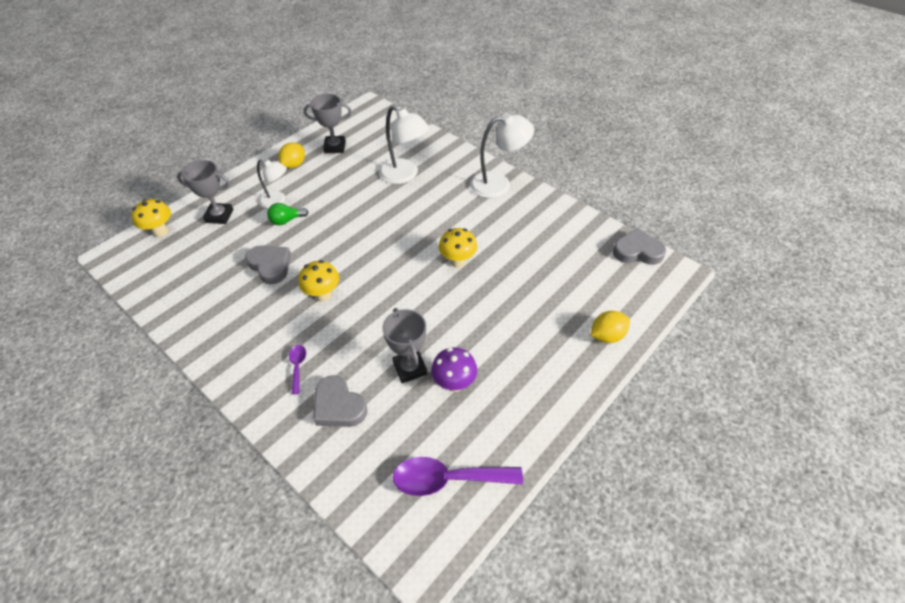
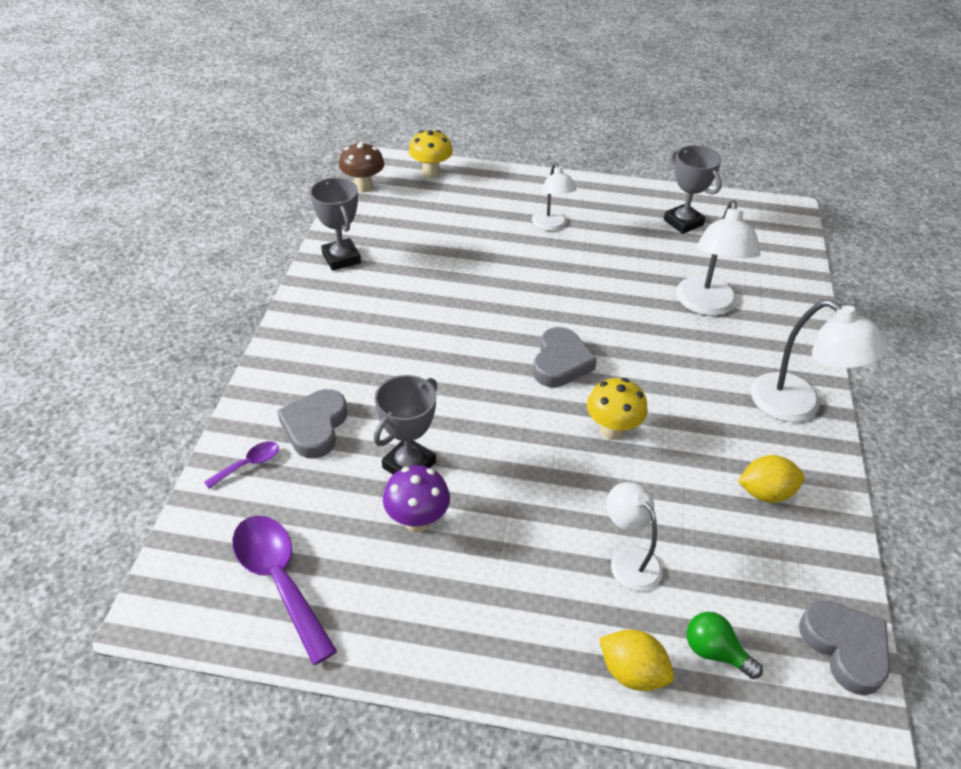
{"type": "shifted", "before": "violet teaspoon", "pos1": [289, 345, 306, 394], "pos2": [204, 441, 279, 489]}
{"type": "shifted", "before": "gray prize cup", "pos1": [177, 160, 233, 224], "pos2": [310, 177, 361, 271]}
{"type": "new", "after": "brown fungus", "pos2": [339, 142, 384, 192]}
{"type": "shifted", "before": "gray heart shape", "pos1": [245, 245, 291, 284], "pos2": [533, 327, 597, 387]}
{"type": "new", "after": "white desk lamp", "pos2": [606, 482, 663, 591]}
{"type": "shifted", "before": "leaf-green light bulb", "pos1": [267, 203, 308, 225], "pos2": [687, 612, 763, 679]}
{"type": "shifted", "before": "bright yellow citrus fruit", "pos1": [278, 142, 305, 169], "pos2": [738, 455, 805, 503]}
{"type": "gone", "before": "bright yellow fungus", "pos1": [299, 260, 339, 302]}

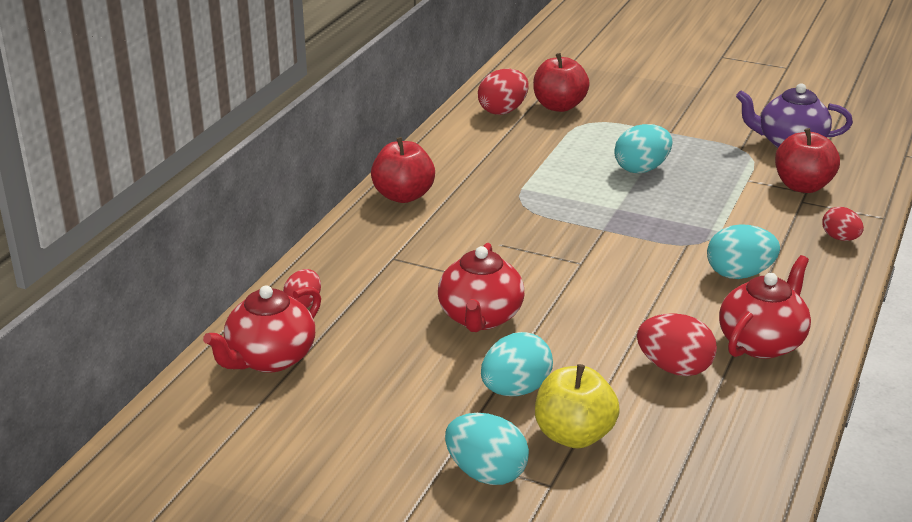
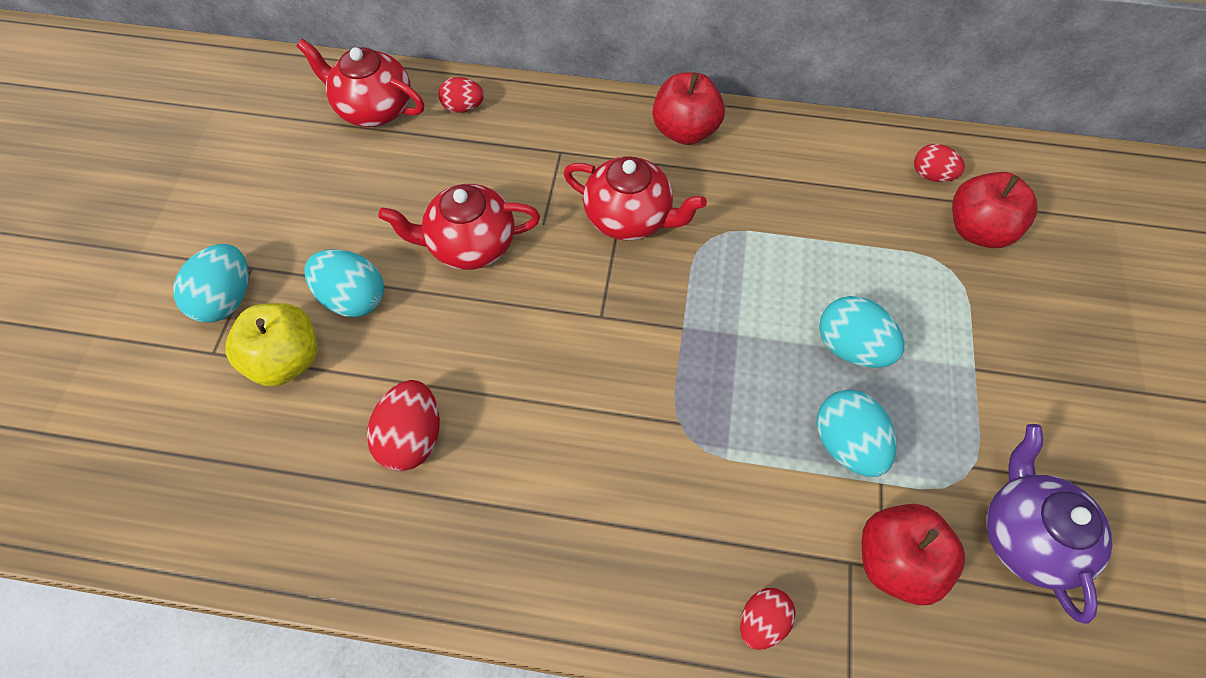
{"type": "shifted", "before": "crimson tea pot", "pos1": [719, 255, 811, 359], "pos2": [563, 156, 707, 241]}
{"type": "shifted", "before": "aqua egg", "pos1": [707, 224, 780, 279], "pos2": [817, 390, 896, 477]}
{"type": "scaled", "before": "crimson egg", "pos1": [478, 69, 528, 115], "pos2": [914, 144, 965, 182], "scale": 0.64}

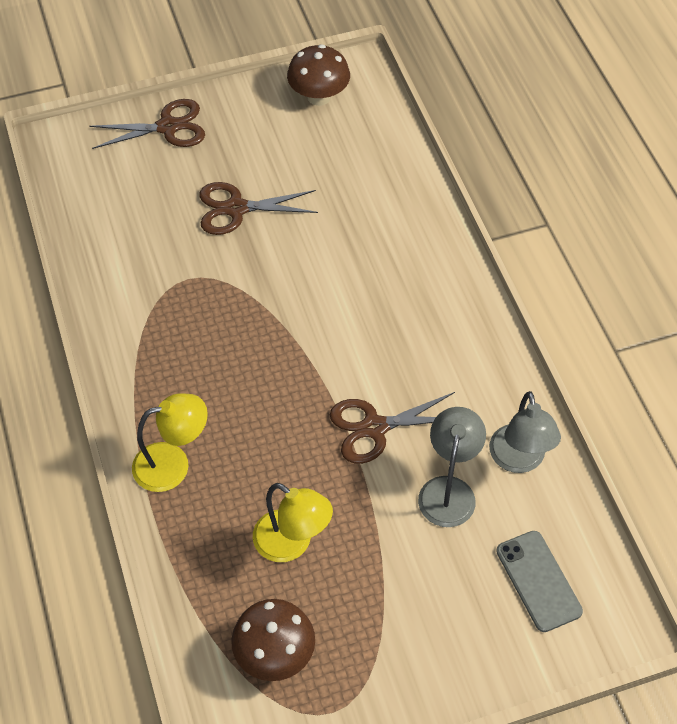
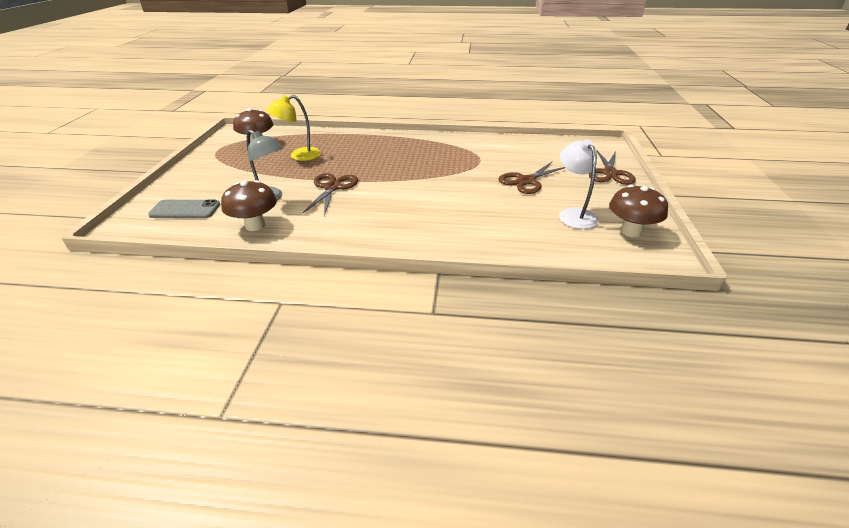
{"type": "swapped", "before": "gray desk lamp", "after": "brown fungus", "pos1": [489, 391, 561, 473], "pos2": [221, 180, 277, 231]}
{"type": "rotated", "before": "brown scissors", "pos1": [199, 182, 318, 235], "pos2": [498, 162, 565, 194], "turn": -150}
{"type": "new", "after": "white desk lamp", "pos2": [559, 139, 599, 229]}
{"type": "gone", "before": "bright yellow desk lamp", "pos1": [132, 393, 208, 492]}

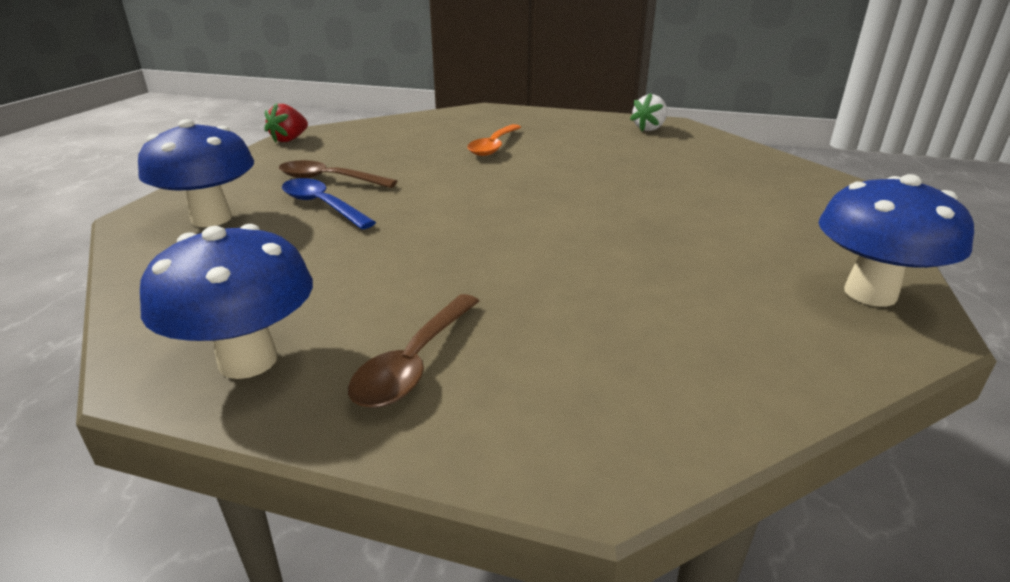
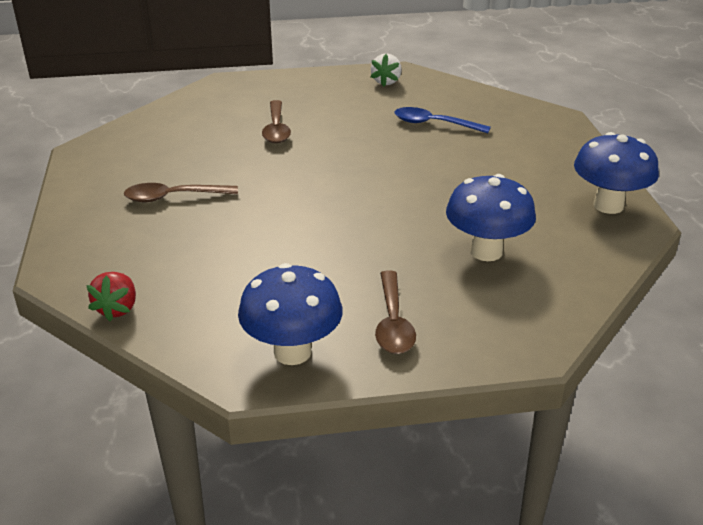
{"type": "shifted", "before": "crimson berry", "pos1": [264, 103, 308, 143], "pos2": [86, 272, 136, 321]}
{"type": "repainted", "before": "orange teaspoon", "after": "brown teaspoon", "pos1": [467, 124, 521, 156], "pos2": [262, 100, 291, 143]}
{"type": "shifted", "before": "blue teaspoon", "pos1": [282, 178, 376, 229], "pos2": [394, 107, 491, 133]}
{"type": "shifted", "before": "blue fungus", "pos1": [138, 119, 254, 227], "pos2": [446, 174, 536, 261]}

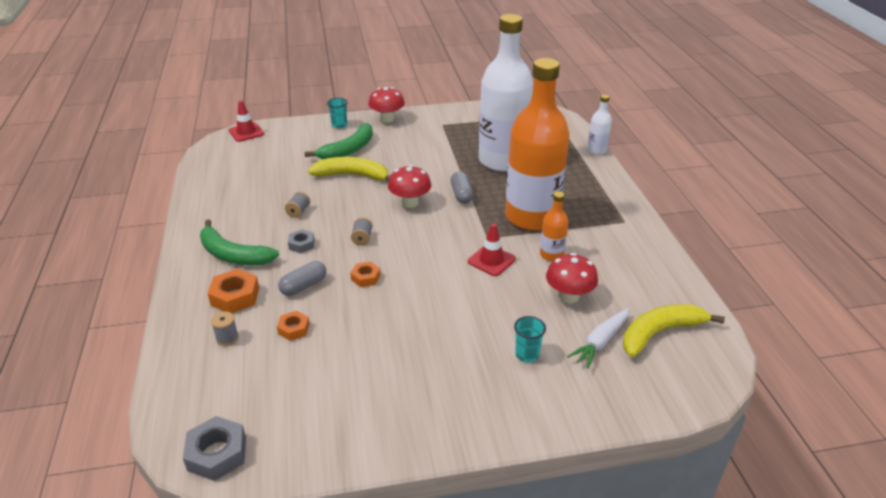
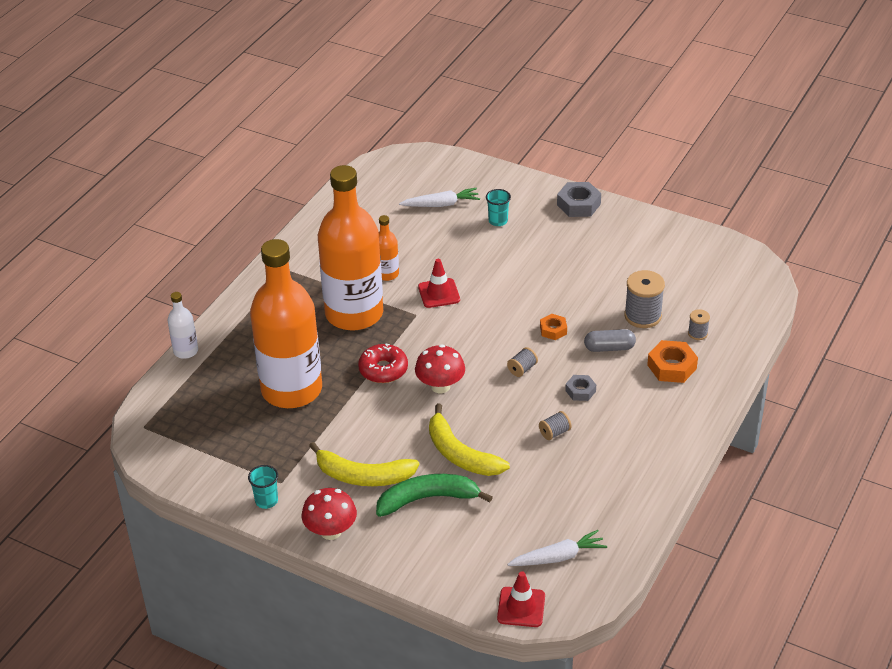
{"type": "shifted", "before": "aqua cup", "pos1": [327, 98, 348, 128], "pos2": [248, 465, 278, 509]}
{"type": "repainted", "before": "white drink bottle", "after": "orange drink bottle", "pos1": [479, 14, 533, 172], "pos2": [250, 239, 322, 408]}
{"type": "shifted", "before": "bright yellow banana fruit", "pos1": [623, 304, 725, 357], "pos2": [309, 442, 419, 486]}
{"type": "swapped", "before": "gray pill", "after": "crimson donut", "pos1": [451, 171, 474, 204], "pos2": [358, 344, 408, 383]}
{"type": "new", "after": "white toy carrot", "pos2": [507, 530, 607, 566]}
{"type": "shifted", "before": "gray nut", "pos1": [183, 416, 246, 481], "pos2": [557, 182, 601, 217]}
{"type": "swapped", "before": "orange nut", "after": "gray bobbin", "pos1": [277, 311, 310, 341], "pos2": [624, 270, 665, 328]}
{"type": "gone", "before": "leaf-green banana fruit", "pos1": [200, 219, 279, 265]}
{"type": "gone", "before": "crimson fungus", "pos1": [546, 253, 598, 303]}

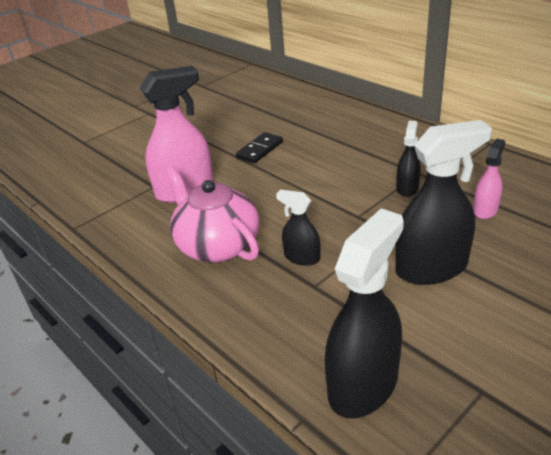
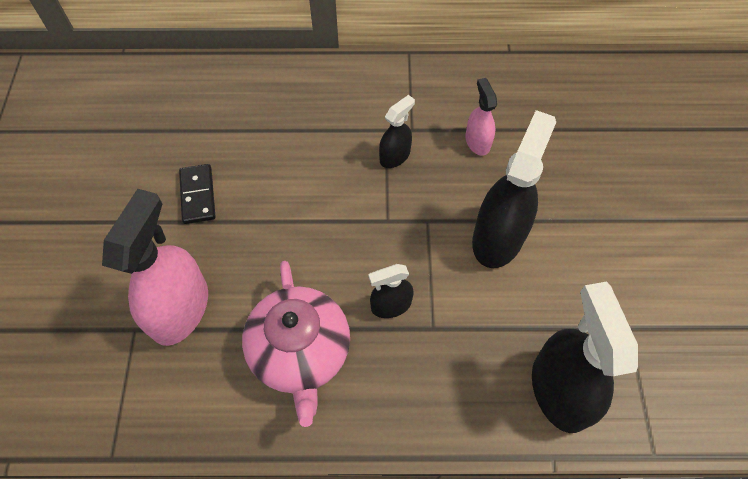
{"type": "rotated", "before": "rose-pink tea pot", "pos1": [165, 166, 260, 263], "pos2": [242, 261, 350, 427], "turn": -105}
{"type": "rotated", "before": "black spray cleaner", "pos1": [396, 121, 421, 197], "pos2": [379, 95, 415, 168], "turn": 75}

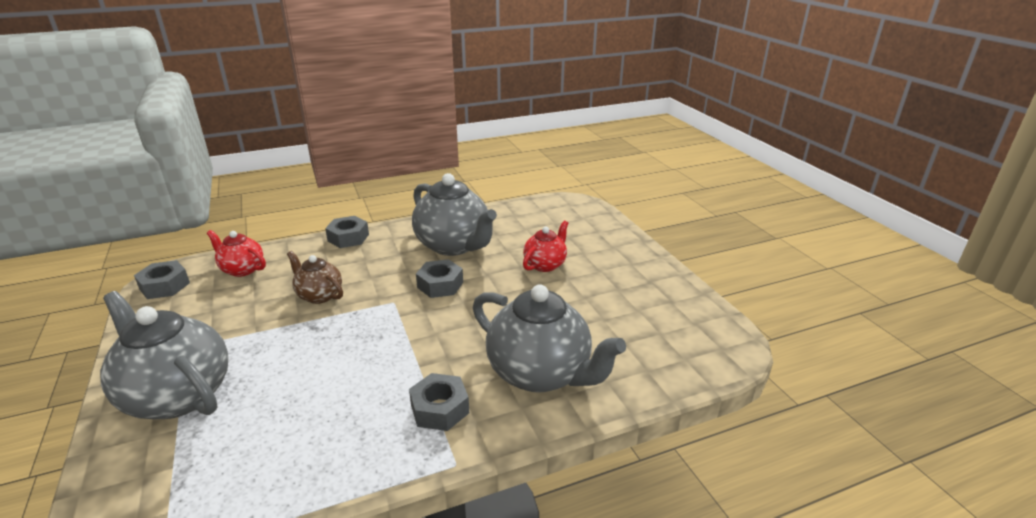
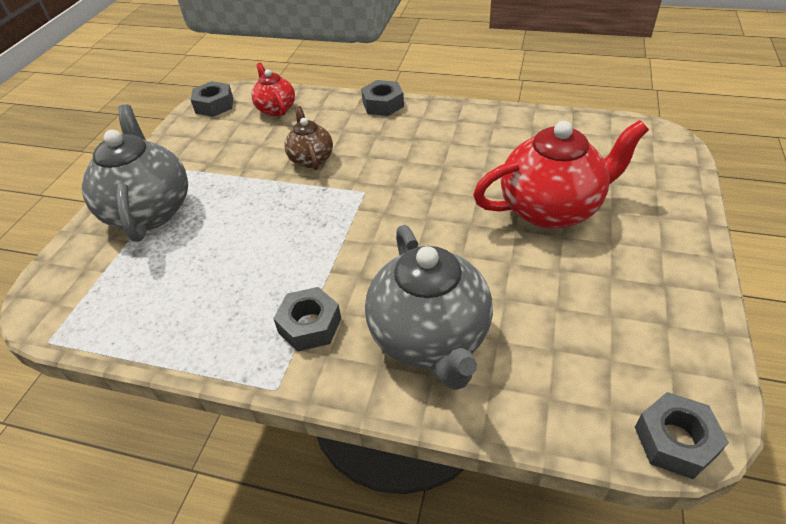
{"type": "scaled", "before": "crimson tea pot", "pos1": [523, 221, 568, 272], "pos2": [473, 120, 649, 229], "scale": 1.85}
{"type": "shifted", "before": "gray nut", "pos1": [416, 259, 463, 298], "pos2": [635, 392, 729, 479]}
{"type": "gone", "before": "gray tea pot", "pos1": [412, 173, 497, 256]}

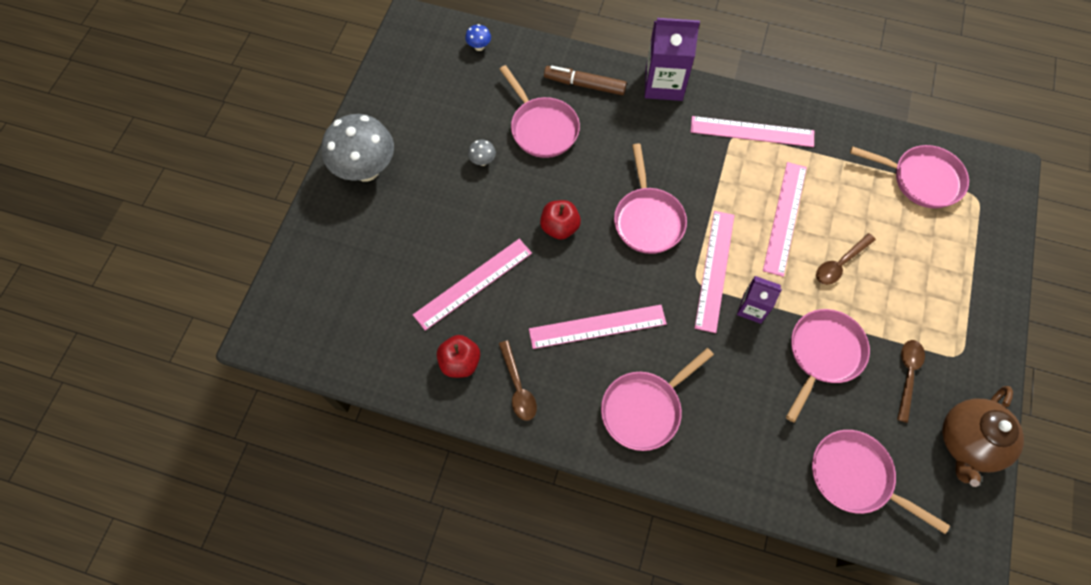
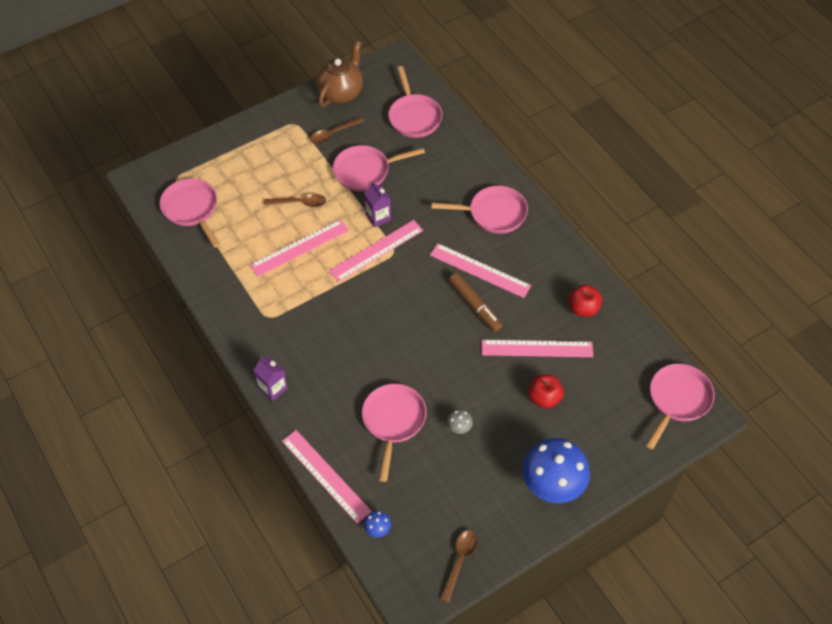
{"type": "scaled", "before": "violet juice carton", "pos1": [645, 18, 700, 101], "pos2": [253, 357, 288, 402], "scale": 0.59}
{"type": "shifted", "before": "rose-pink measuring stick", "pos1": [691, 116, 814, 147], "pos2": [282, 430, 372, 523]}
{"type": "rotated", "before": "brown tea pot", "pos1": [942, 386, 1024, 487], "pos2": [316, 41, 363, 107], "turn": -45}
{"type": "shifted", "before": "brown teaspoon", "pos1": [499, 340, 537, 421], "pos2": [440, 530, 477, 603]}
{"type": "shifted", "before": "brown marker pen", "pos1": [544, 66, 627, 95], "pos2": [449, 273, 502, 332]}
{"type": "repainted", "before": "gray fungus", "after": "blue fungus", "pos1": [322, 114, 394, 181], "pos2": [522, 438, 590, 503]}
{"type": "shifted", "before": "crimson toy apple", "pos1": [540, 200, 581, 240], "pos2": [528, 375, 564, 409]}
{"type": "shifted", "before": "rose-pink pan", "pos1": [614, 144, 687, 254], "pos2": [646, 364, 715, 450]}

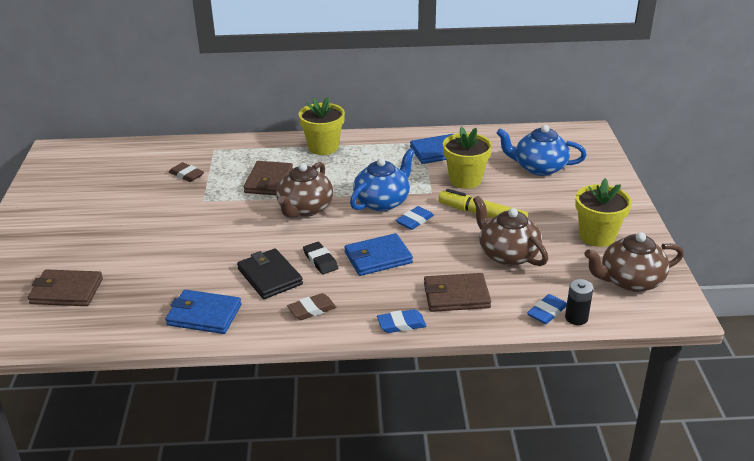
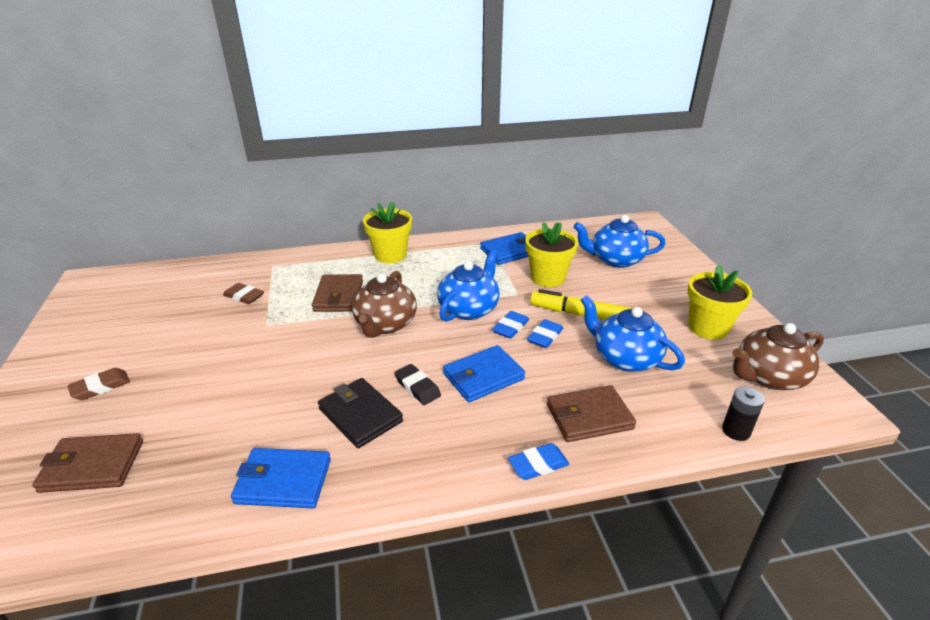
{"type": "shifted", "before": "brown pencil eraser", "pos1": [287, 293, 336, 320], "pos2": [67, 368, 130, 400]}
{"type": "shifted", "before": "blue pencil eraser", "pos1": [527, 294, 567, 324], "pos2": [527, 319, 563, 348]}
{"type": "repainted", "before": "brown tea pot", "after": "blue tea pot", "pos1": [473, 196, 548, 266], "pos2": [581, 295, 685, 372]}

